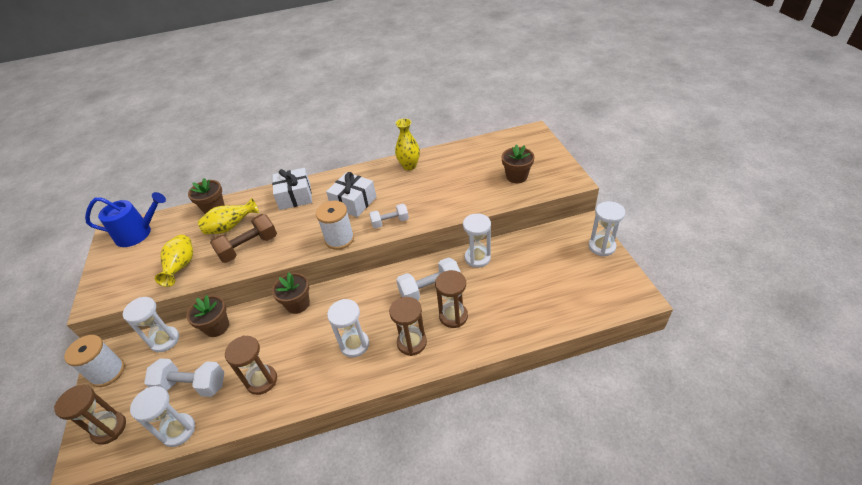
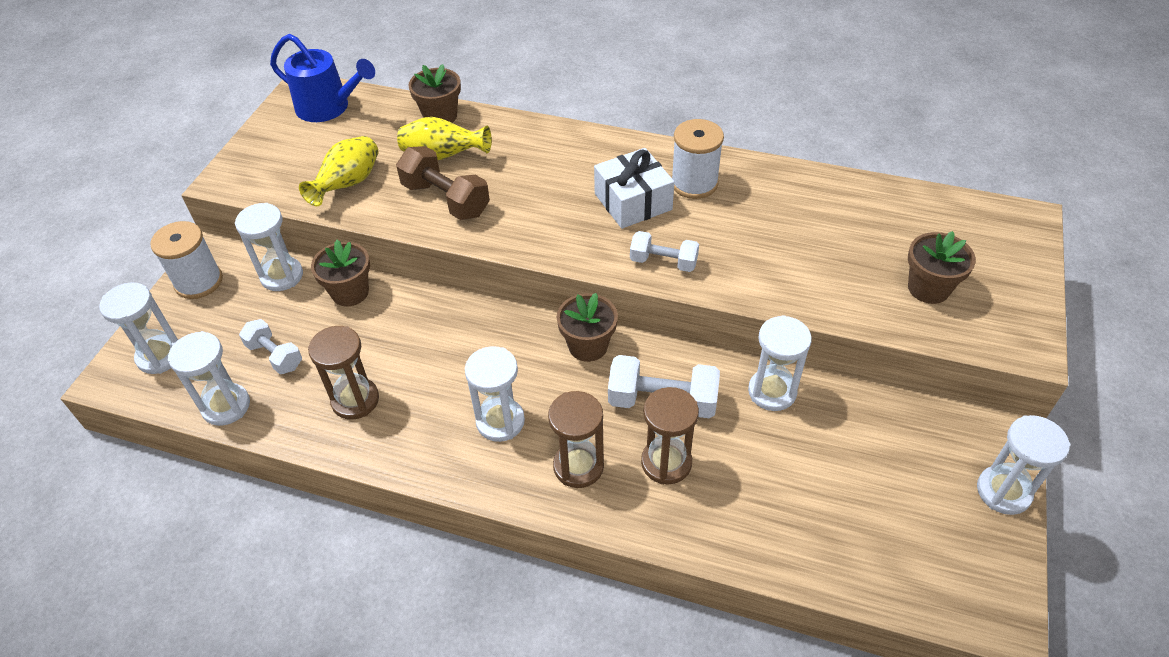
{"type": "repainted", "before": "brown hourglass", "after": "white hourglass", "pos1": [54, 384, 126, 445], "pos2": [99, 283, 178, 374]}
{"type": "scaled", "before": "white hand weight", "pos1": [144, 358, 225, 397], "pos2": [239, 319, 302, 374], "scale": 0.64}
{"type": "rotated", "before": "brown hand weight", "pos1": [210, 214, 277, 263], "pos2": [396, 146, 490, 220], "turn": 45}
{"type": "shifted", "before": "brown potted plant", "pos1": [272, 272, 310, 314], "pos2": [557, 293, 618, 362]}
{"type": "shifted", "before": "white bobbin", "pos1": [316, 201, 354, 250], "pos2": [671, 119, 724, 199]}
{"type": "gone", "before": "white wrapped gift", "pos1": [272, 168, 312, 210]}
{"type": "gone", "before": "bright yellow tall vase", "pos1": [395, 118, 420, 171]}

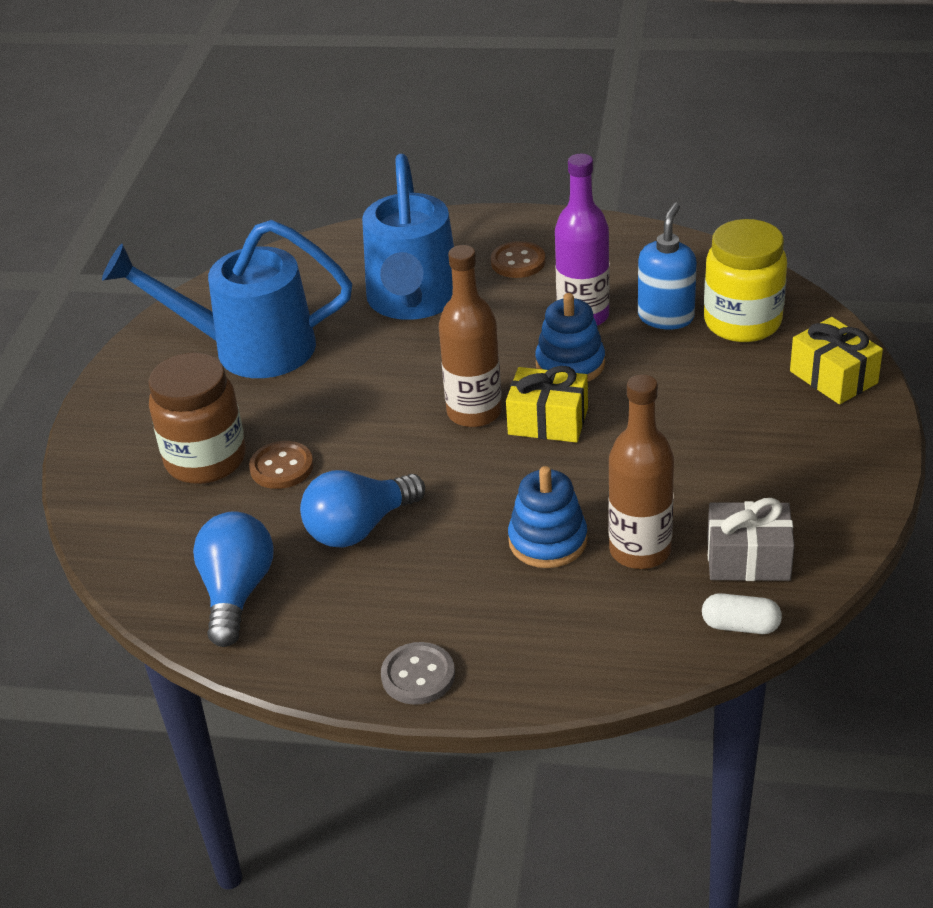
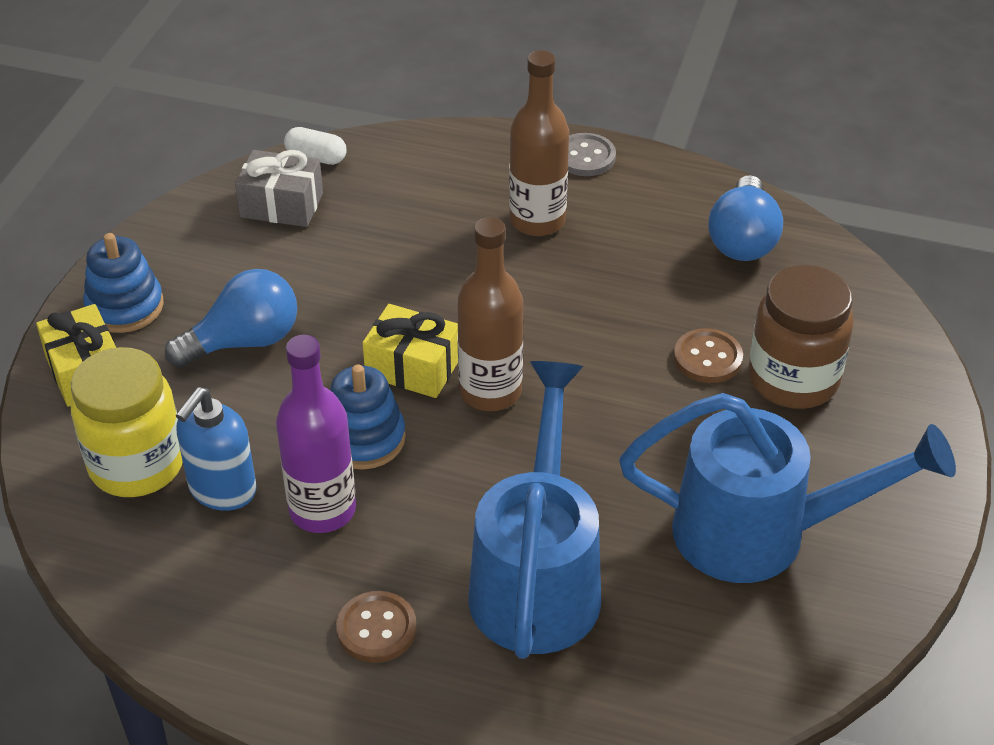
{"type": "shifted", "before": "blue stacking rings", "pos1": [508, 466, 588, 568], "pos2": [83, 233, 164, 333]}
{"type": "shifted", "before": "blue light bulb", "pos1": [300, 470, 425, 548], "pos2": [165, 269, 297, 368]}
{"type": "shifted", "before": "brown drink bottle", "pos1": [608, 374, 674, 569], "pos2": [509, 50, 569, 236]}

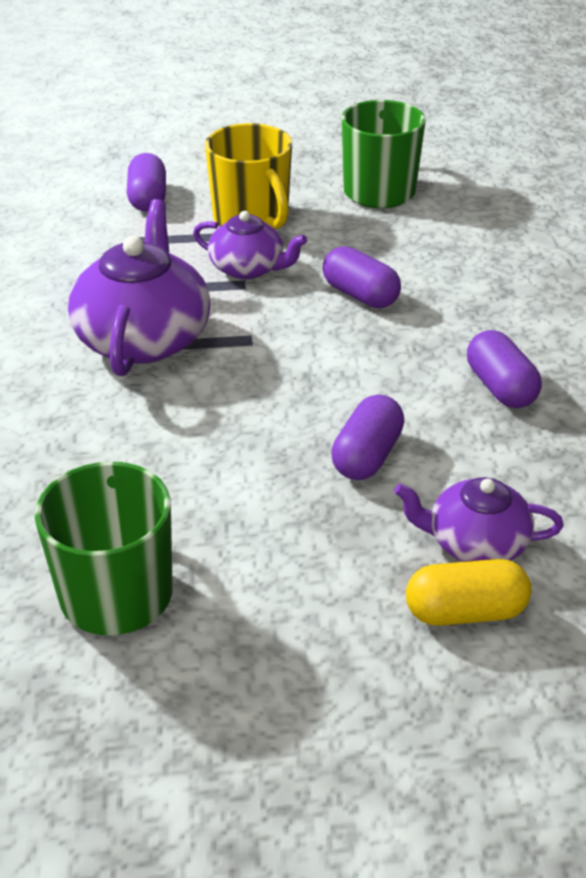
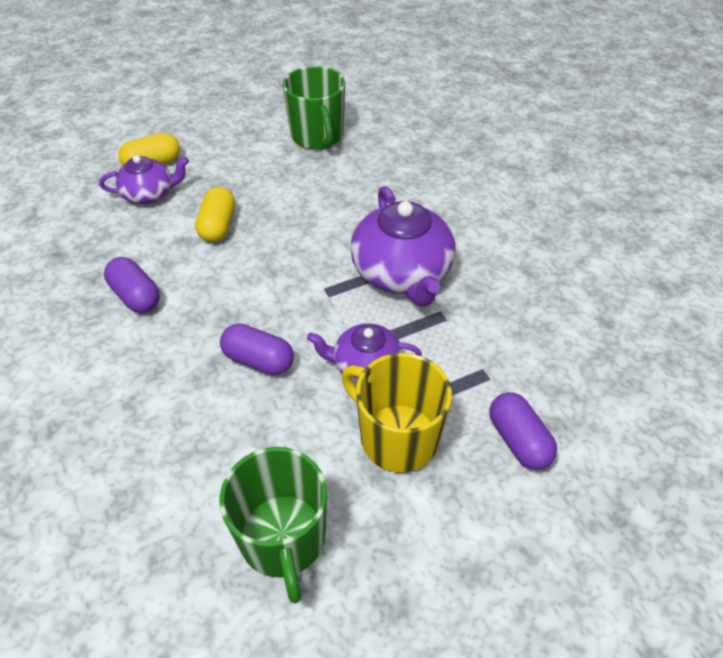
{"type": "repainted", "before": "violet pill", "after": "bright yellow pill", "pos1": [331, 395, 404, 480], "pos2": [195, 187, 235, 242]}

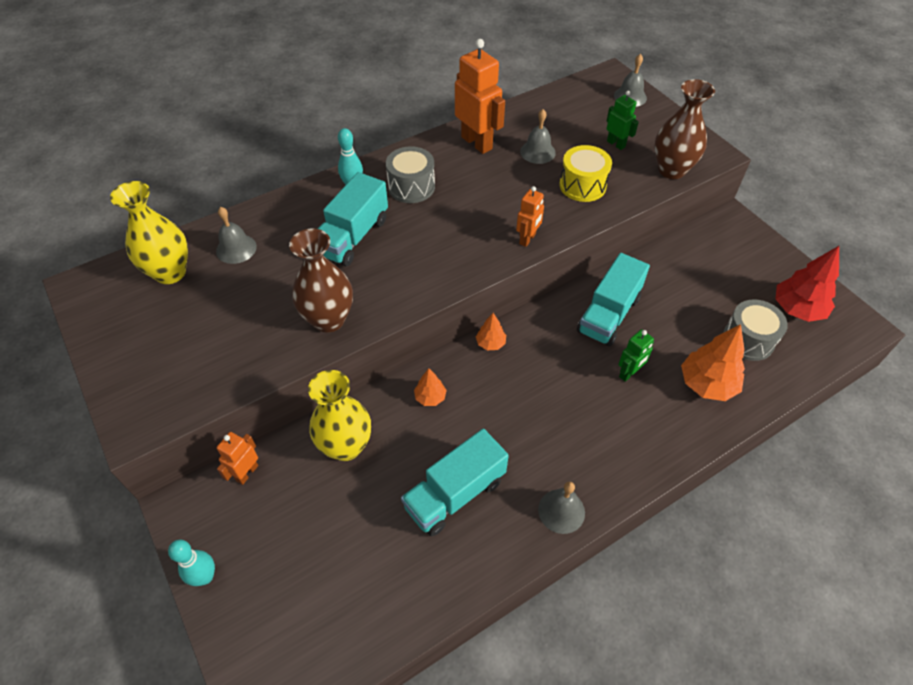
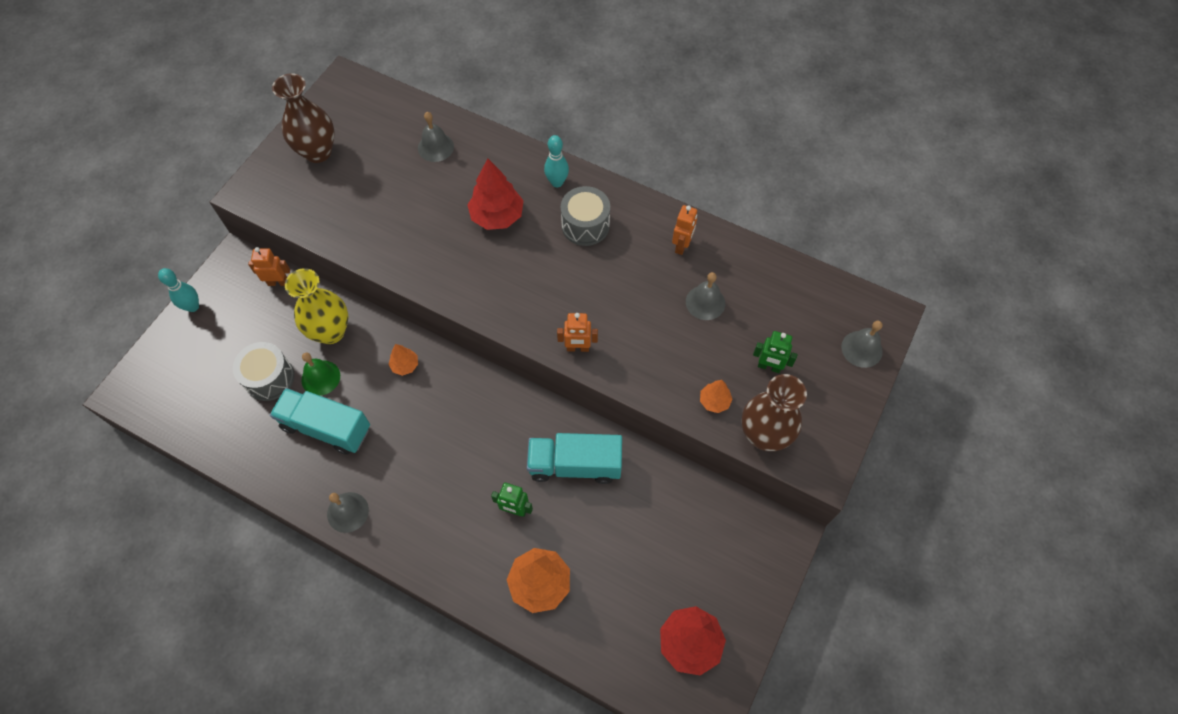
{"type": "shifted", "before": "gray snare drum", "pos1": [723, 299, 788, 361], "pos2": [233, 342, 295, 401]}
{"type": "shifted", "before": "brown tall vase", "pos1": [289, 228, 353, 333], "pos2": [272, 73, 334, 163]}
{"type": "new", "after": "leaf-green hand bell", "pos2": [302, 353, 340, 396]}
{"type": "swapped", "before": "aqua lorry", "after": "crimson tree", "pos1": [318, 172, 388, 267], "pos2": [468, 158, 524, 230]}
{"type": "scaled", "before": "orange robot figure", "pos1": [455, 39, 505, 154], "pos2": [672, 205, 697, 255], "scale": 0.55}
{"type": "shifted", "before": "orange tree", "pos1": [476, 313, 506, 350], "pos2": [700, 380, 733, 413]}
{"type": "rotated", "before": "leaf-green robot figure", "pos1": [606, 91, 639, 150], "pos2": [753, 331, 798, 373], "turn": 90}
{"type": "gone", "before": "bright yellow tall vase", "pos1": [110, 181, 188, 284]}
{"type": "gone", "before": "bright yellow snare drum", "pos1": [559, 145, 612, 202]}

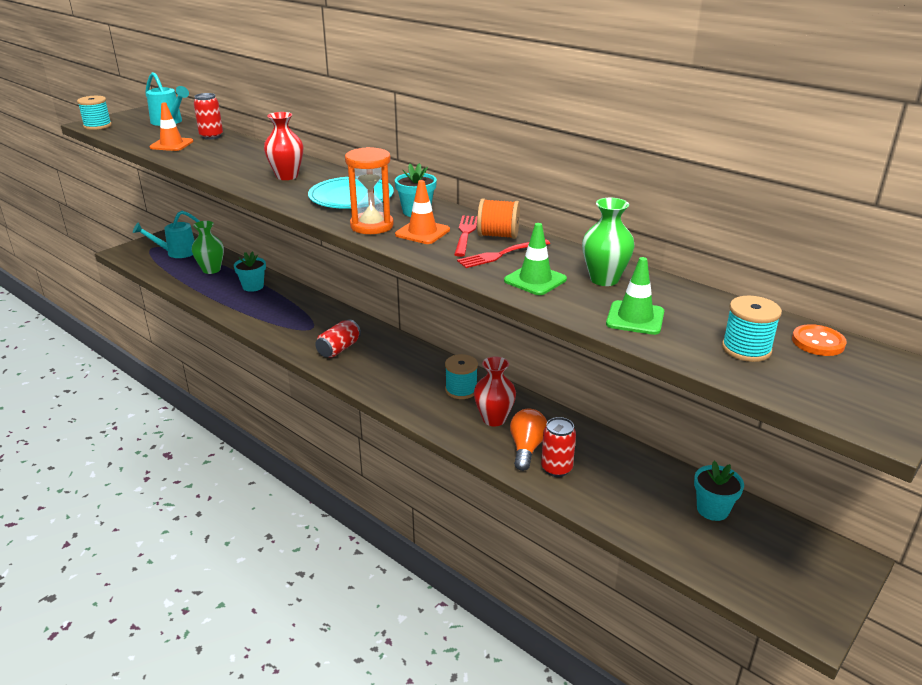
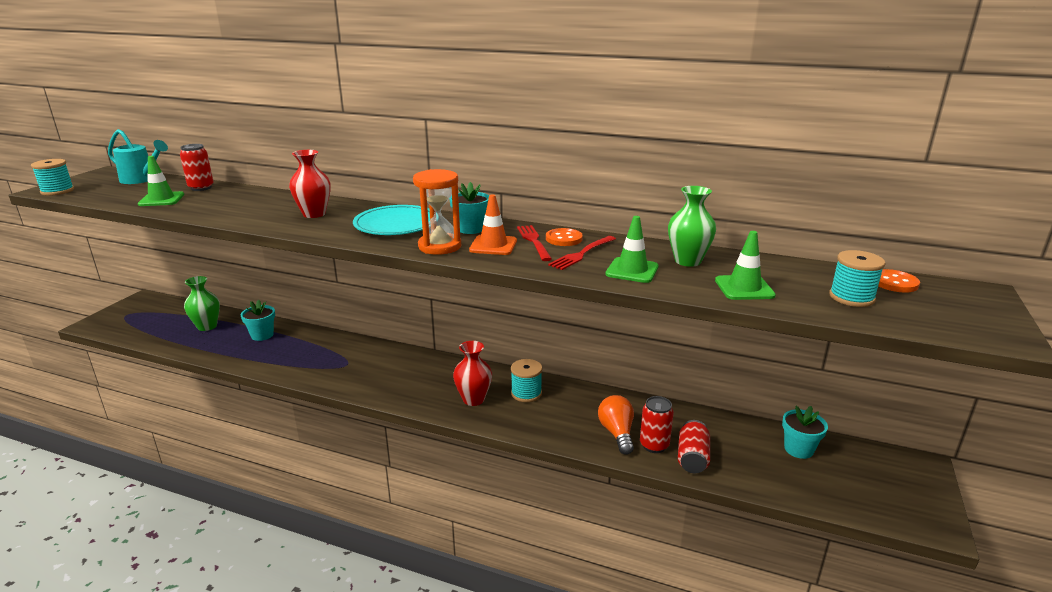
{"type": "repainted", "before": "orange safety cone", "after": "leaf-green safety cone", "pos1": [149, 102, 193, 151], "pos2": [138, 156, 184, 206]}
{"type": "shifted", "before": "crimson tall vase", "pos1": [474, 356, 516, 426], "pos2": [453, 341, 492, 406]}
{"type": "swapped", "before": "orange bobbin", "after": "orange sewing button", "pos1": [477, 198, 520, 239], "pos2": [546, 228, 583, 246]}
{"type": "shifted", "before": "crimson can", "pos1": [315, 319, 361, 358], "pos2": [678, 420, 710, 473]}
{"type": "gone", "before": "aqua watering pot", "pos1": [133, 211, 200, 258]}

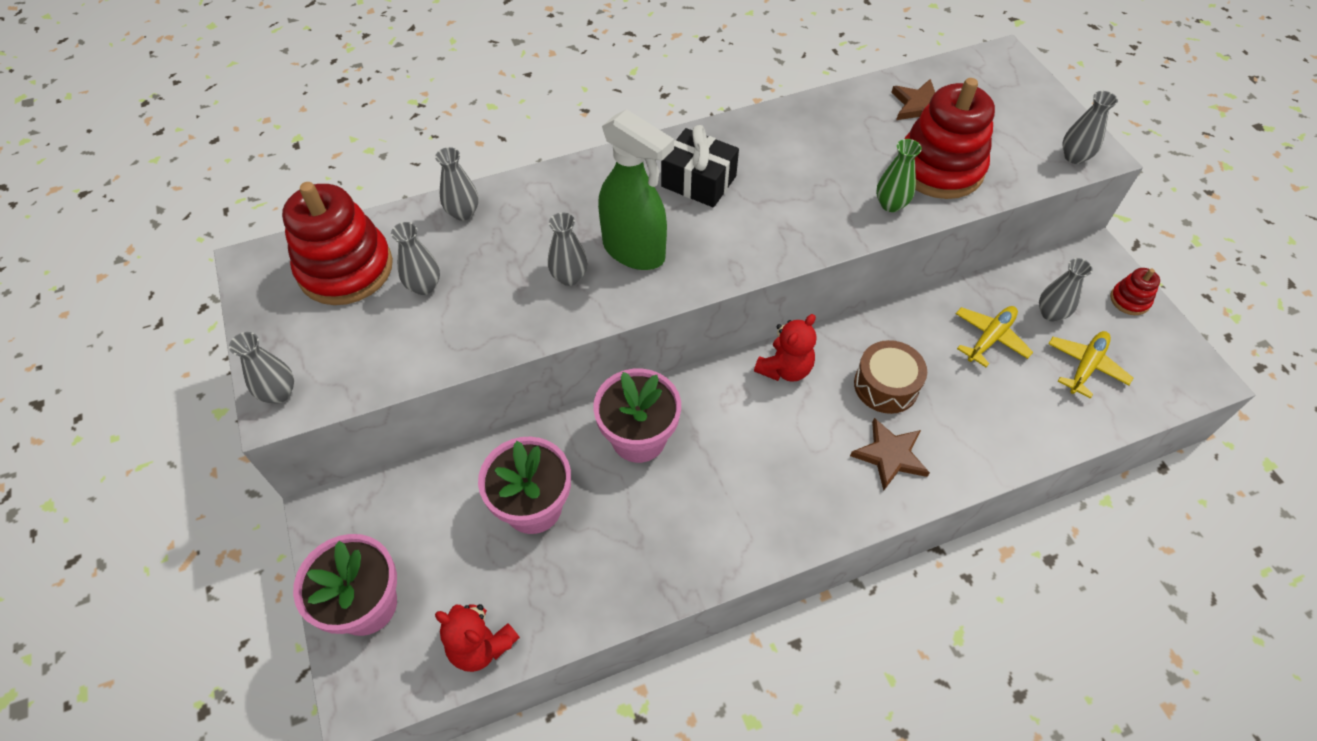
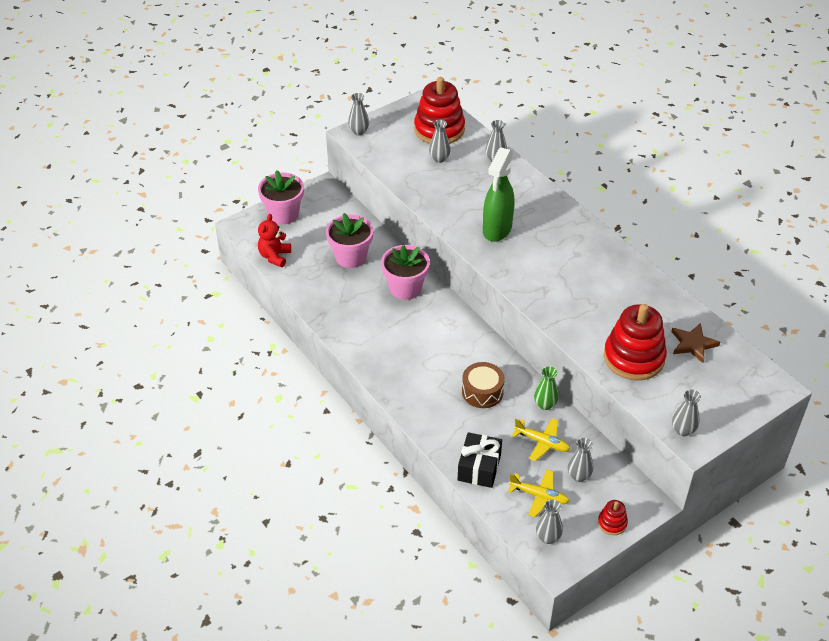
{"type": "shifted", "before": "black wrapped gift", "pos1": [661, 125, 739, 208], "pos2": [458, 432, 502, 488]}
{"type": "shifted", "before": "leaf-green tall vase", "pos1": [876, 139, 922, 212], "pos2": [534, 366, 559, 410]}
{"type": "shifted", "before": "gray tall vase", "pos1": [548, 213, 588, 286], "pos2": [536, 499, 563, 544]}
{"type": "gone", "before": "crimson stuffed bear", "pos1": [754, 314, 816, 382]}
{"type": "gone", "before": "brown five-pointed star", "pos1": [850, 418, 930, 491]}

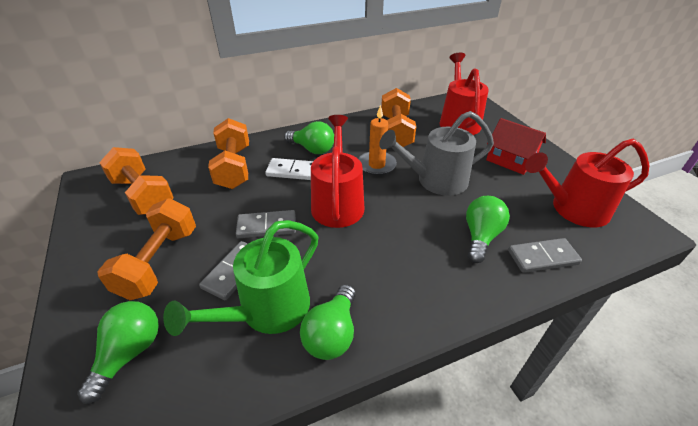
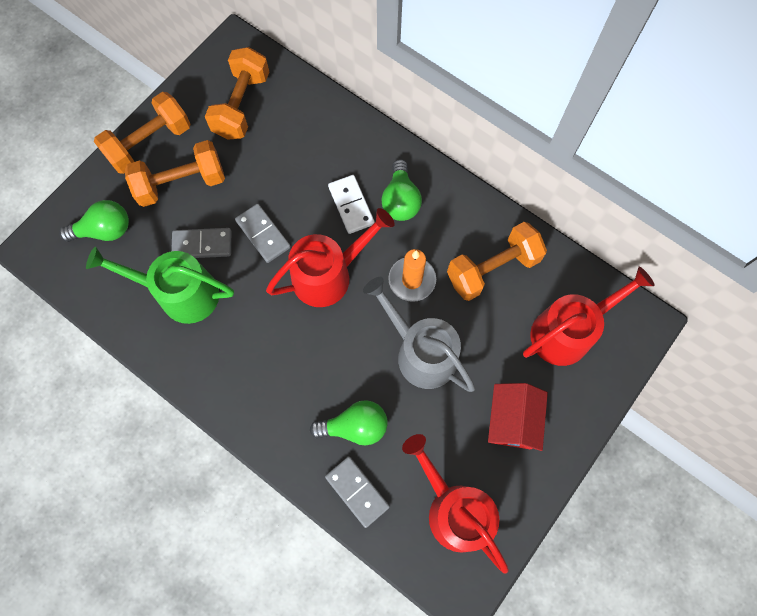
{"type": "shifted", "before": "orange hand weight", "pos1": [208, 118, 249, 189], "pos2": [94, 92, 190, 174]}
{"type": "gone", "before": "leaf-green light bulb", "pos1": [300, 284, 356, 360]}

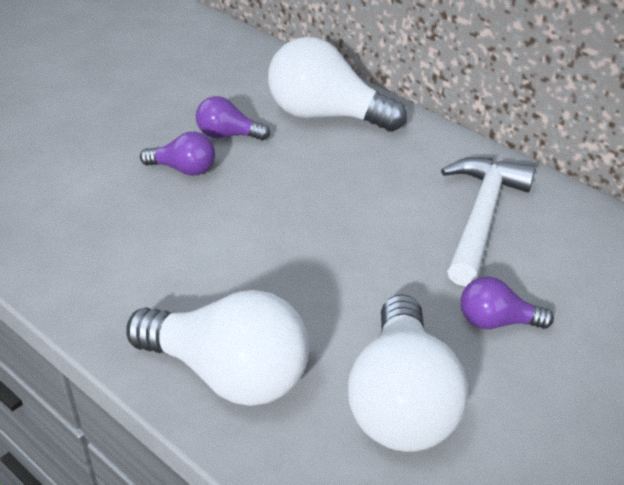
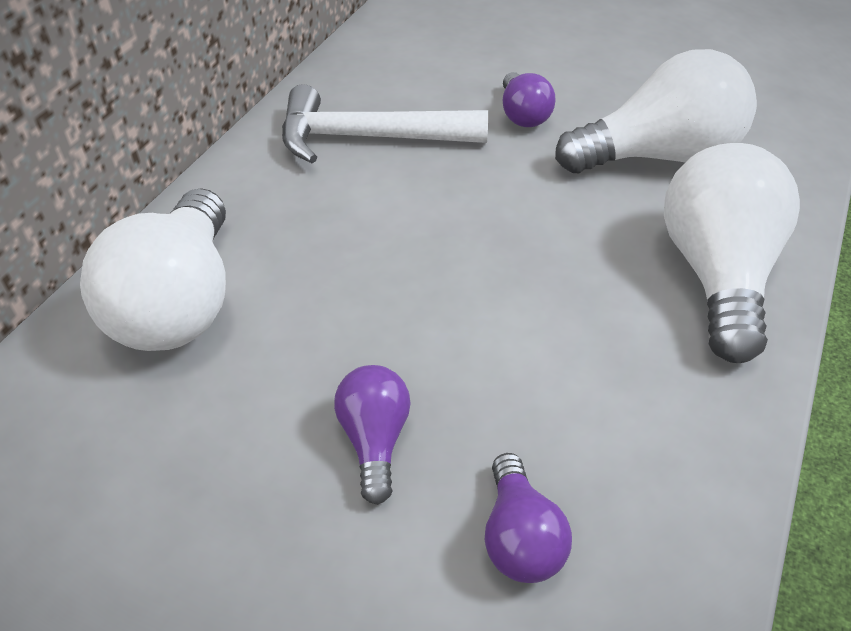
{"type": "shifted", "before": "violet light bulb", "pos1": [196, 96, 270, 140], "pos2": [485, 453, 572, 583]}

